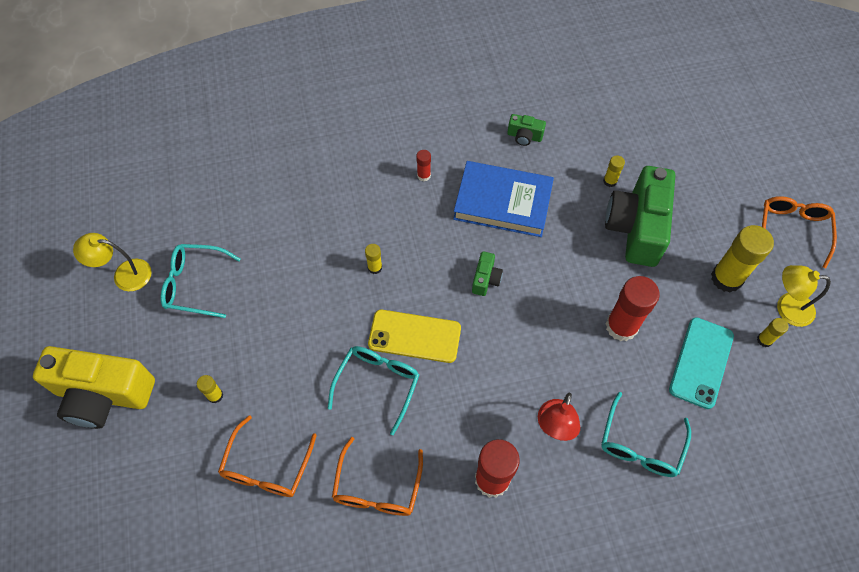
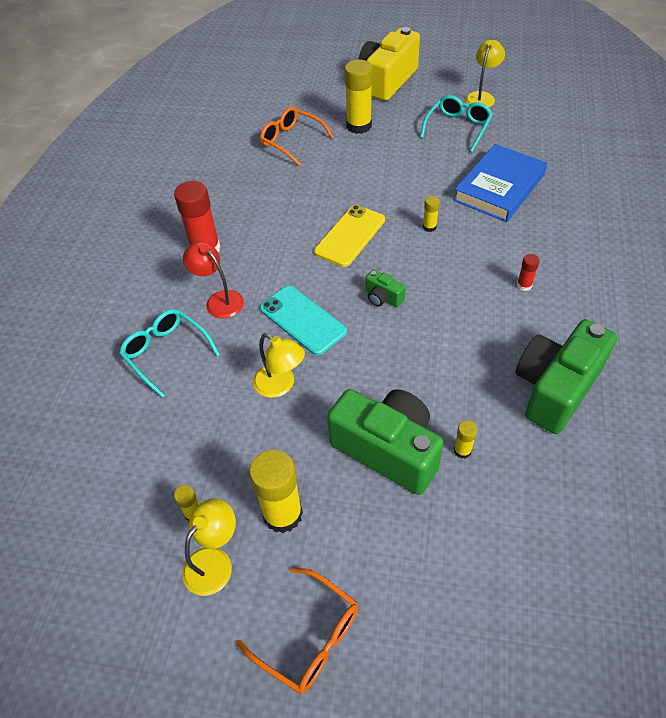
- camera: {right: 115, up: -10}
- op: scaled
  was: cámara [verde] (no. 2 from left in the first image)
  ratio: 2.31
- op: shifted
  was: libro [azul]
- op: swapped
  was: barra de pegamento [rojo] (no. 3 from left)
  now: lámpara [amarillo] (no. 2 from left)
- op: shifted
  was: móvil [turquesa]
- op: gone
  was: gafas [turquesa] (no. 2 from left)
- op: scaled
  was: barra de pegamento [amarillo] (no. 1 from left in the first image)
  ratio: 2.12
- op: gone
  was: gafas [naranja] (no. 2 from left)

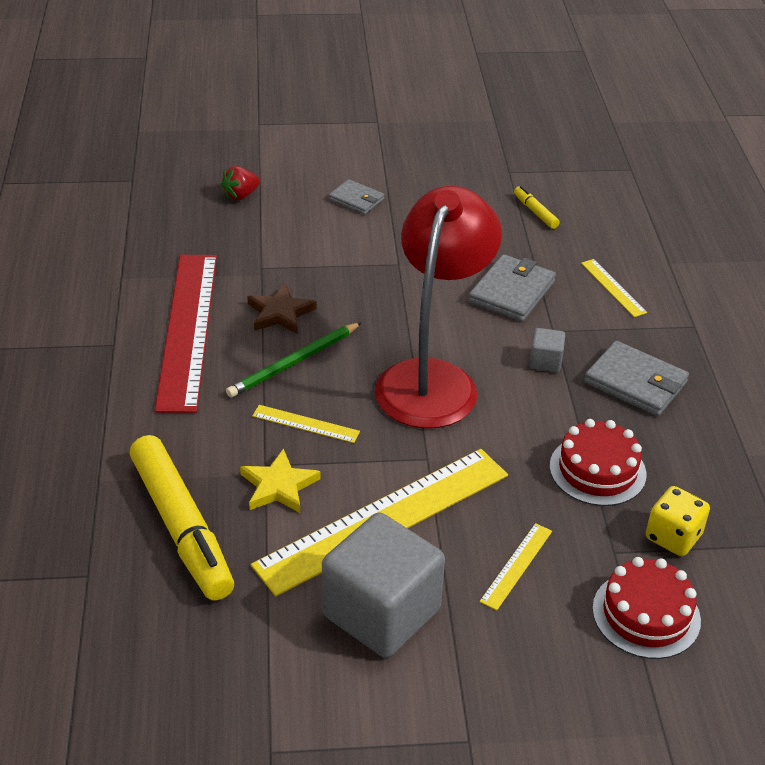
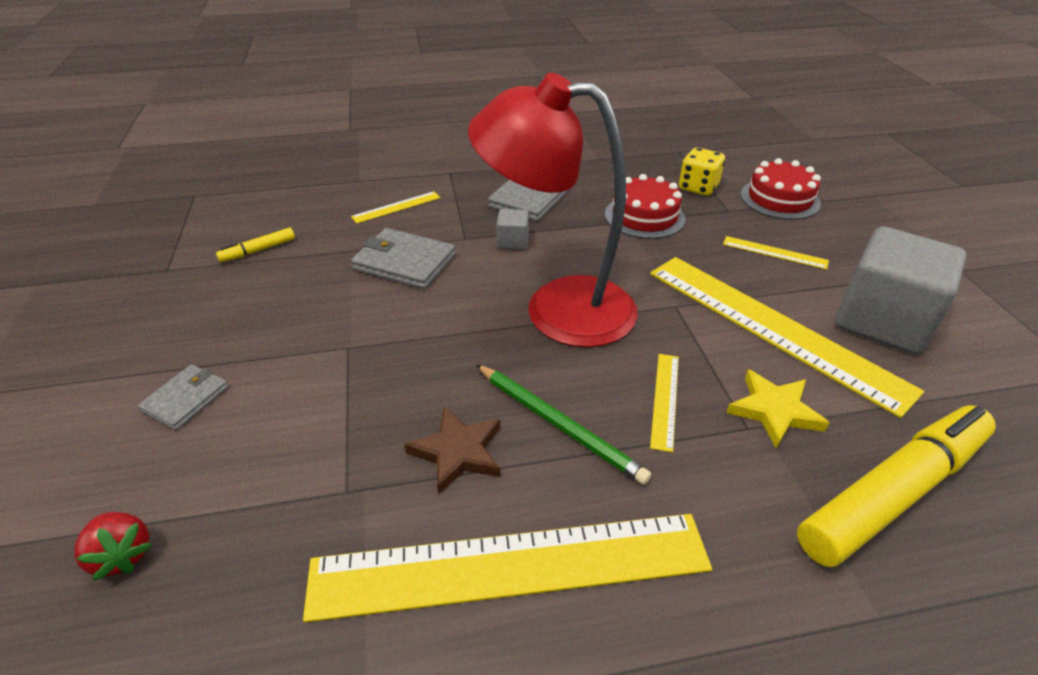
- camera: {right: -95, up: 0}
- op: repainted
  was: regla [rojo]
  now: regla [amarillo] (no. 2 from left)

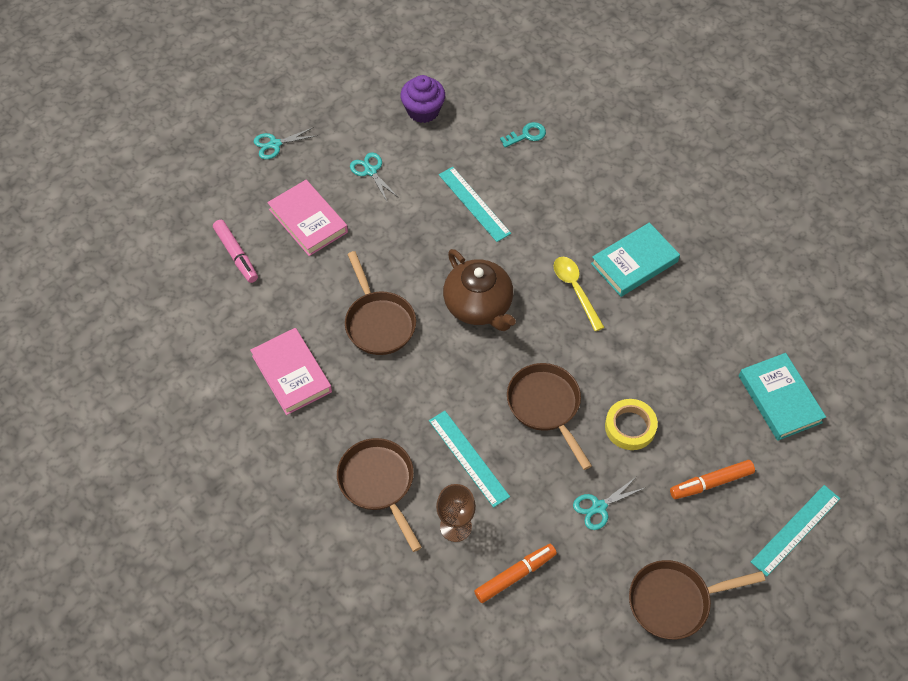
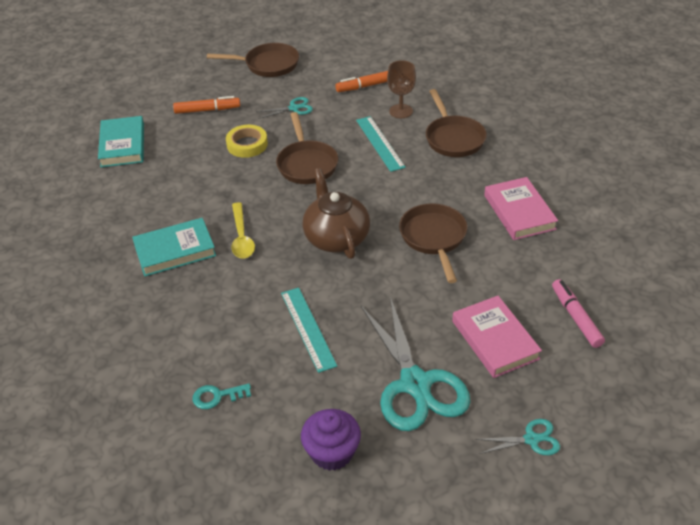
- camera: {right: -165, up: -15}
- op: scaled
  was: tijeras [turquesa] (no. 2 from left)
  ratio: 2.21
- op: gone
  was: regla [turquesa] (no. 3 from left)

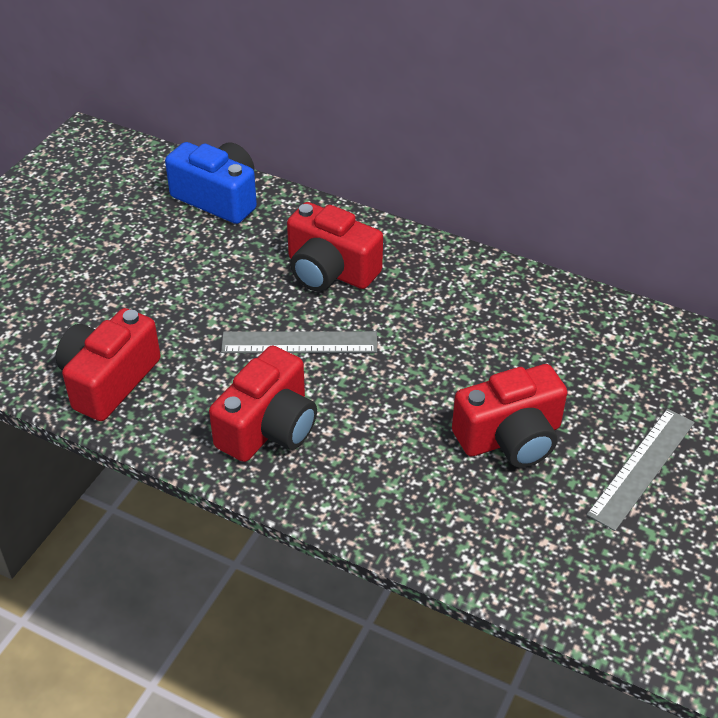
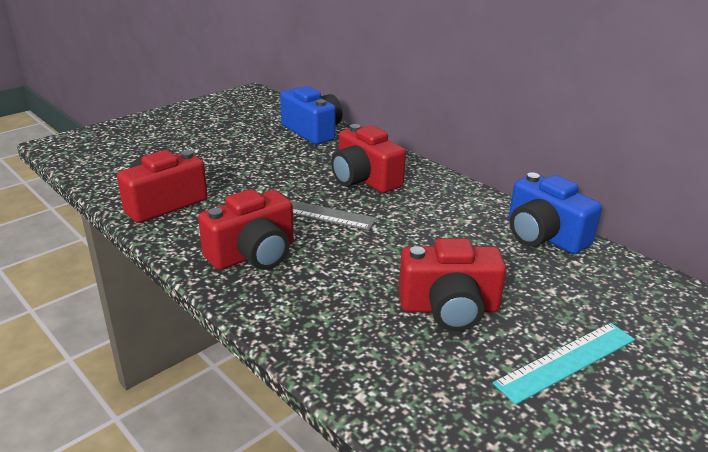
- camera: {right: 20, up: -15}
- op: repainted
  was: regla [gris] (no. 2 from left)
  now: regla [turquesa]
- op: new
  now: cámara [azul] (no. 2 from left)

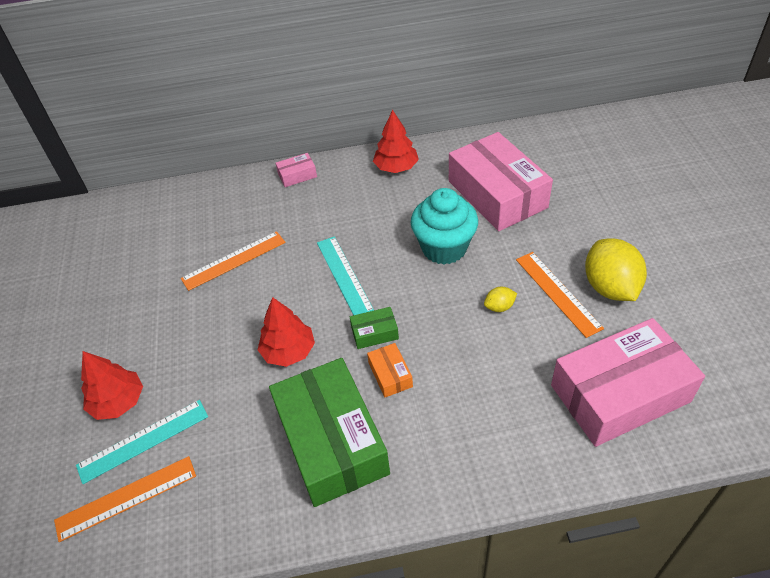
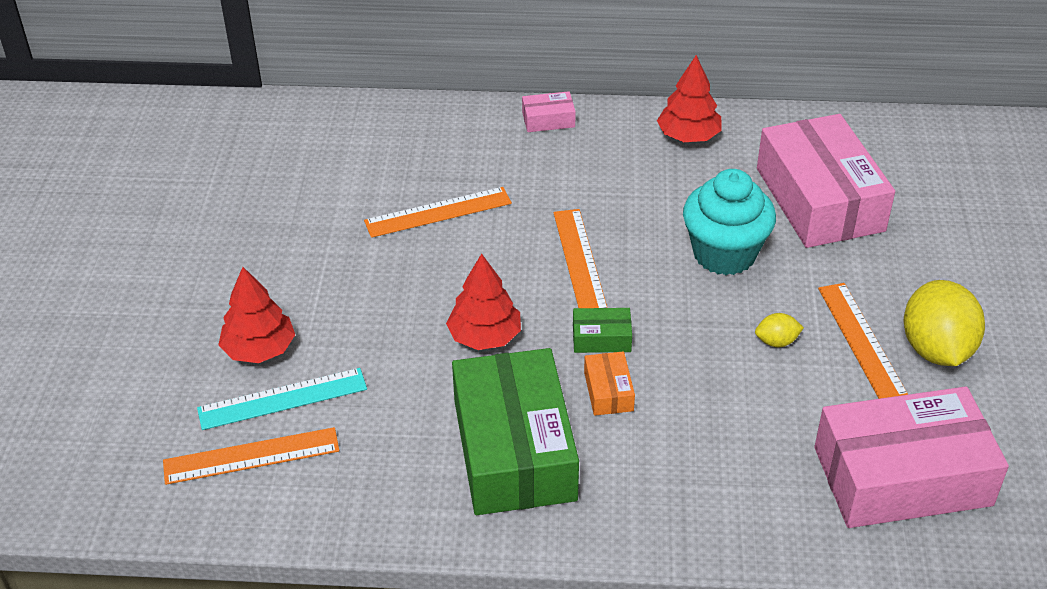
- camera: {right: 10, up: -5}
- op: repainted
  was: regla [turquesa] (no. 2 from left)
  now: regla [naranja] (no. 3 from left)

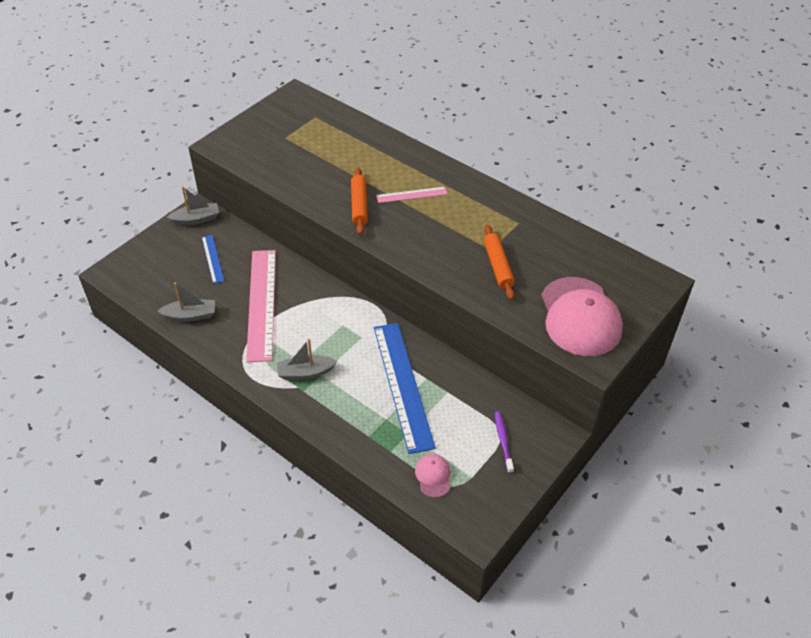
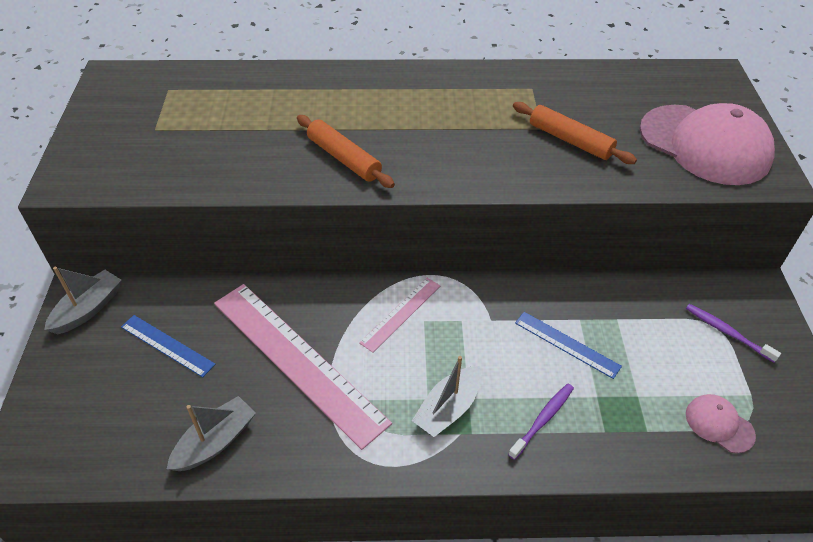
- camera: {right: -40, up: 0}
- op: shifted
  was: regla [rosa] (no. 2 from left)
- op: scaled
  was: regla [azul] (no. 2 from left)
  ratio: 0.48
- op: new
  now: cepillo de dientes [morado] (no. 1 from left)

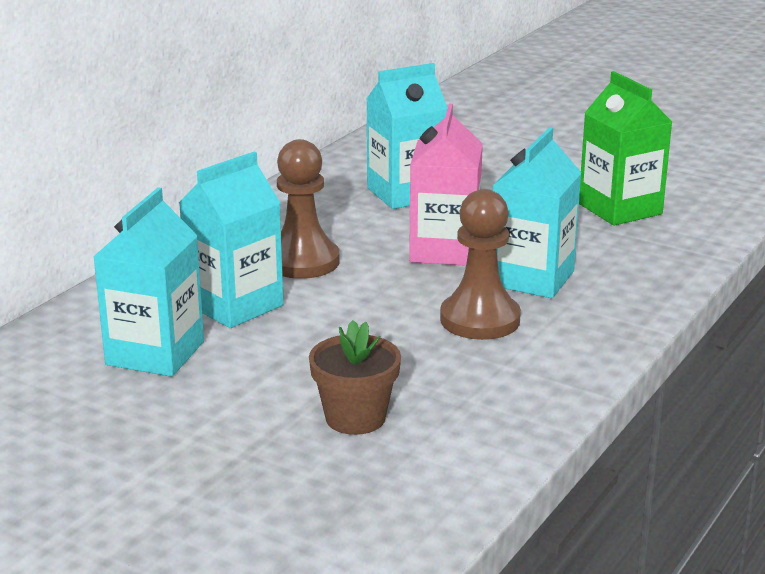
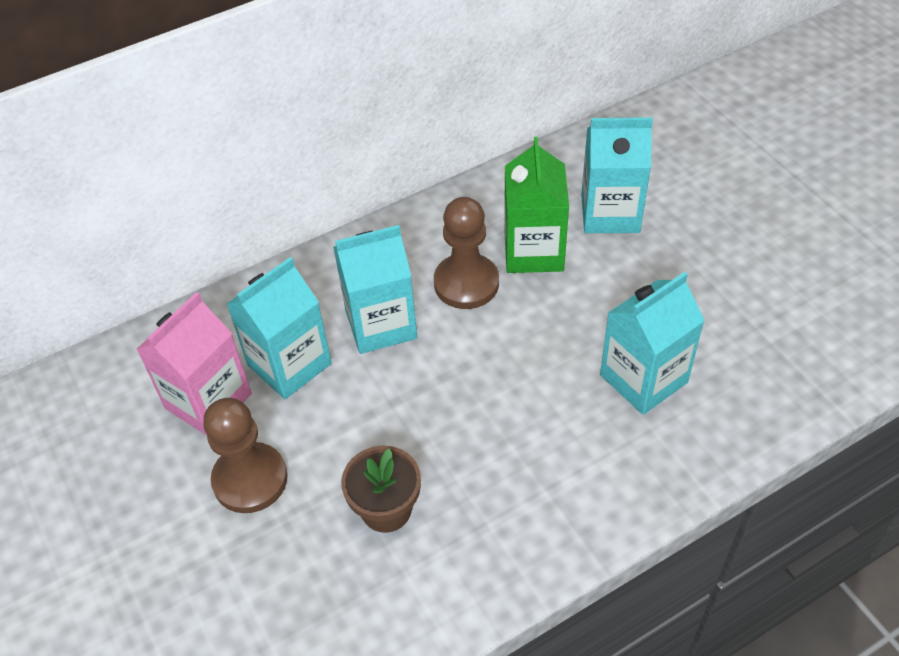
- camera: {right: 30, up: 25}
- op: shifted
  was: cartón de leche [verde]
- op: shifted
  was: cartón de leche [rosa]
- op: shifted
  was: peón [marrón] (no. 2 from left in the first image)
  now: peón [marrón] (no. 1 from left)

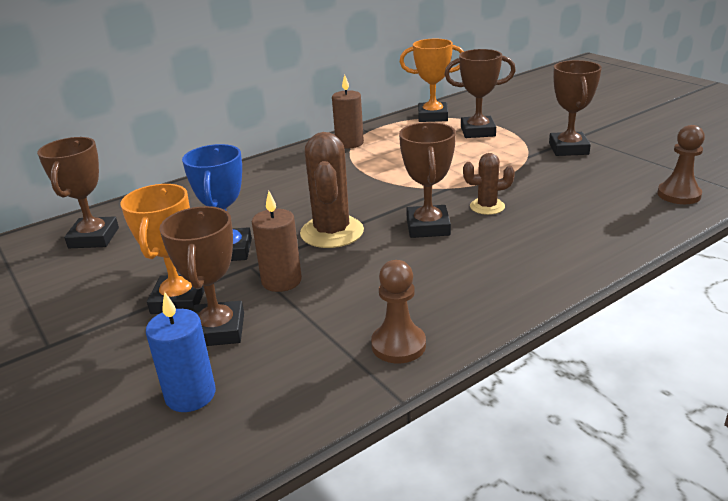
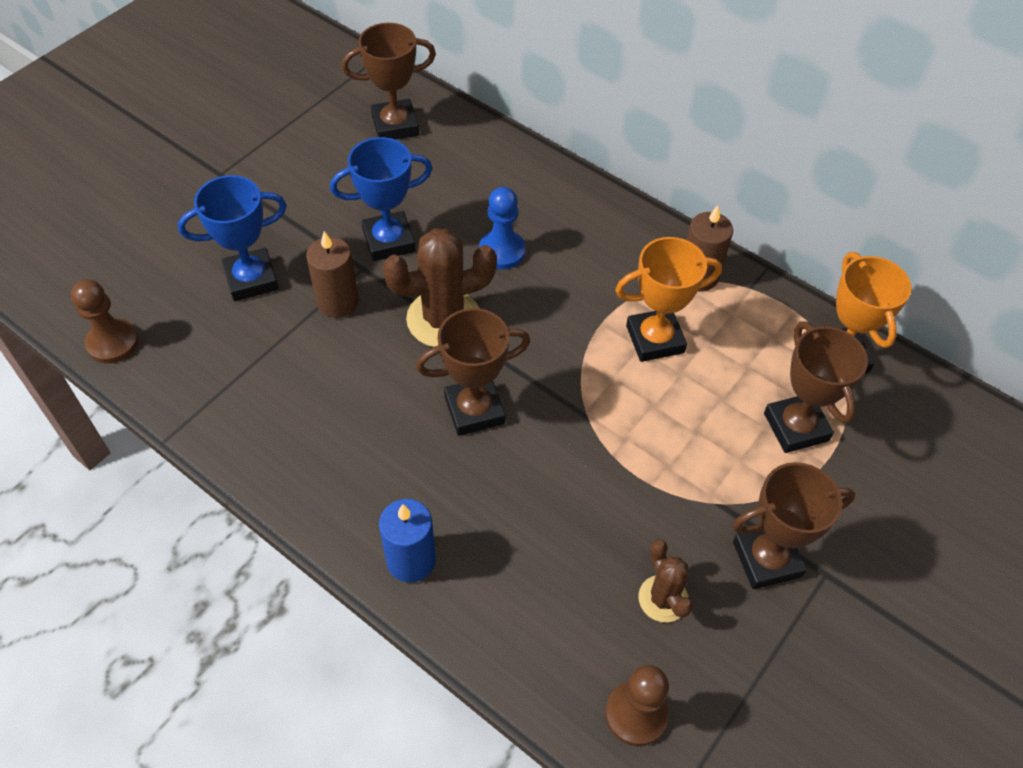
- camera: {right: 70, up: 25}
- op: shifted
  was: cactus [marrón] (no. 2 from left)
- op: shifted
  was: trofeo [naranja] (no. 1 from left)
- op: repainted
  was: trofeo [marrón] (no. 2 from left)
  now: trofeo [azul] (no. 1 from left)
- op: shifted
  was: peón [marrón] (no. 1 from left)
- op: shifted
  was: vela [azul]
- op: new
  now: peón [azul]

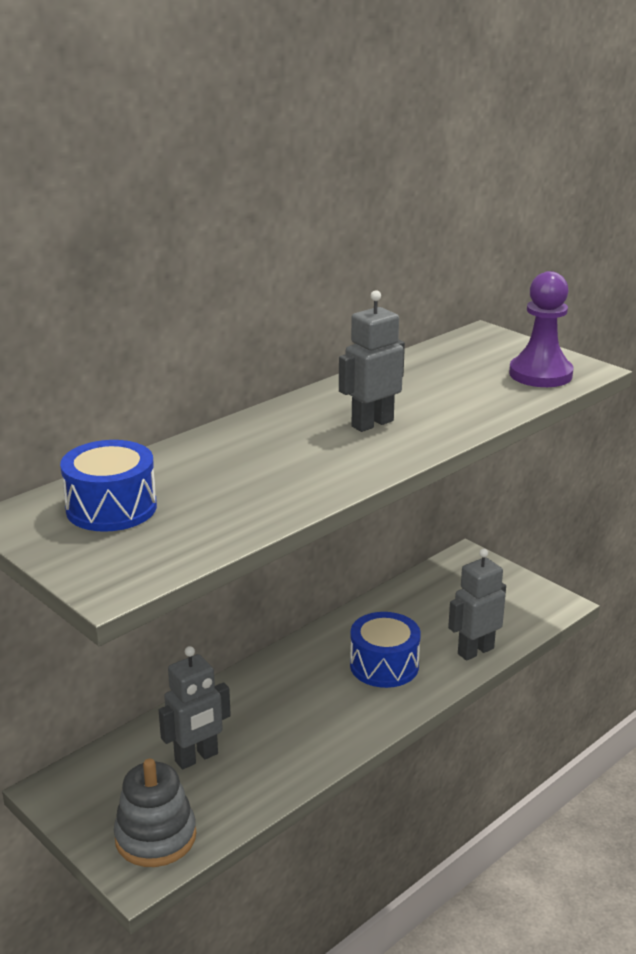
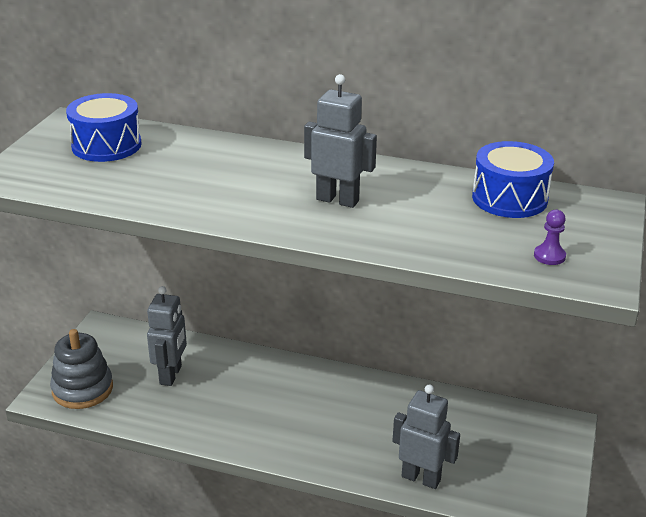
- camera: {right: 60, up: 5}
- op: scaled
  was: peón [morado]
  ratio: 0.44
- op: shifted
  was: tambor [azul] (no. 2 from left)
- op: rotated
  was: robot [gris] (no. 1 from left)
  clockwise: -105

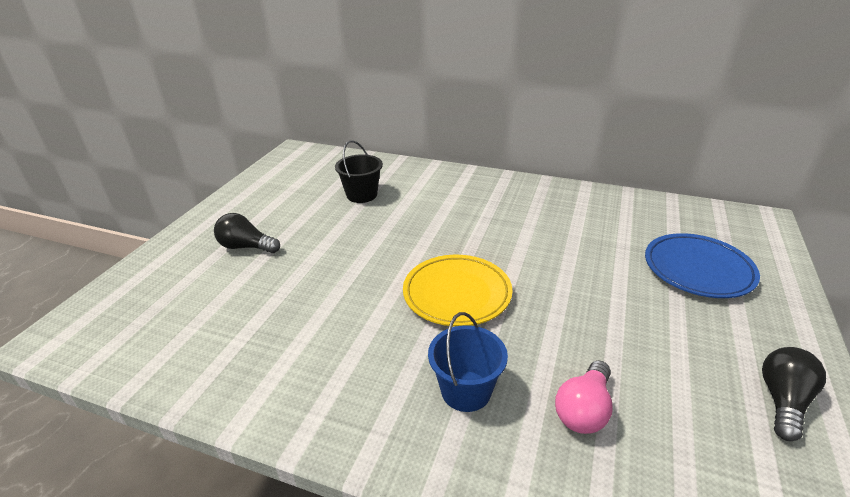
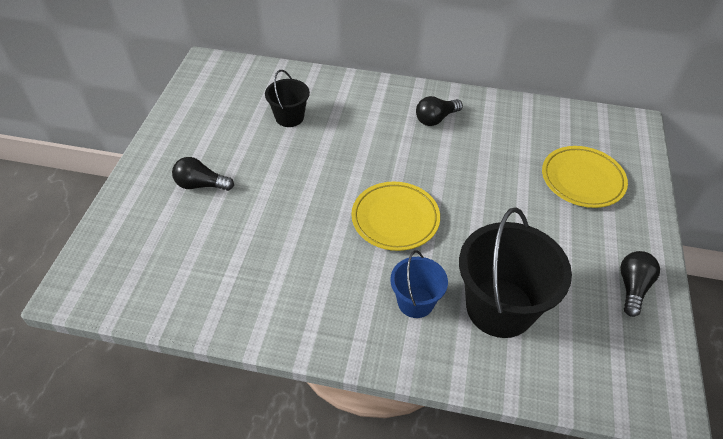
- camera: {right: -10, up: 15}
- op: repainted
  was: plato [azul]
  now: plato [amarillo] (no. 2 from left)
- op: swapped
  was: bombilla [rosa]
  now: balde [negro] (no. 2 from left)
- op: new
  now: bombilla [negro] (no. 2 from left)

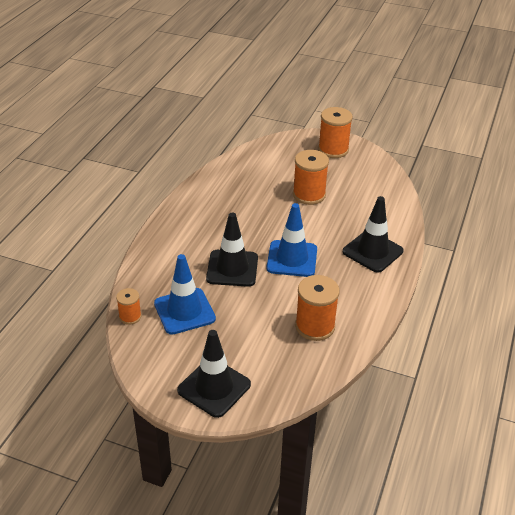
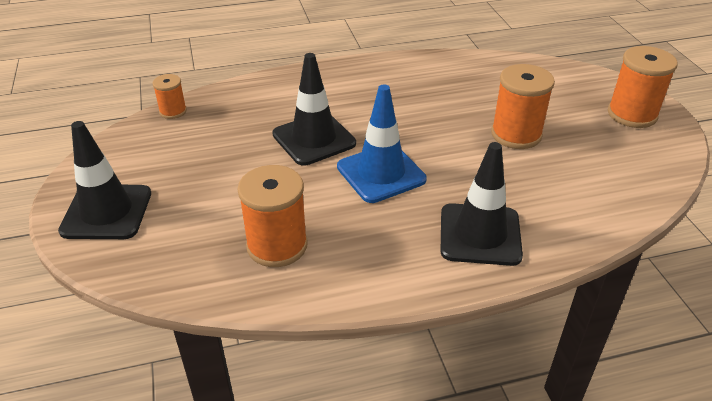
- camera: {right: 55, up: 0}
- op: gone
  was: cono de tráfico [azul] (no. 1 from left)

